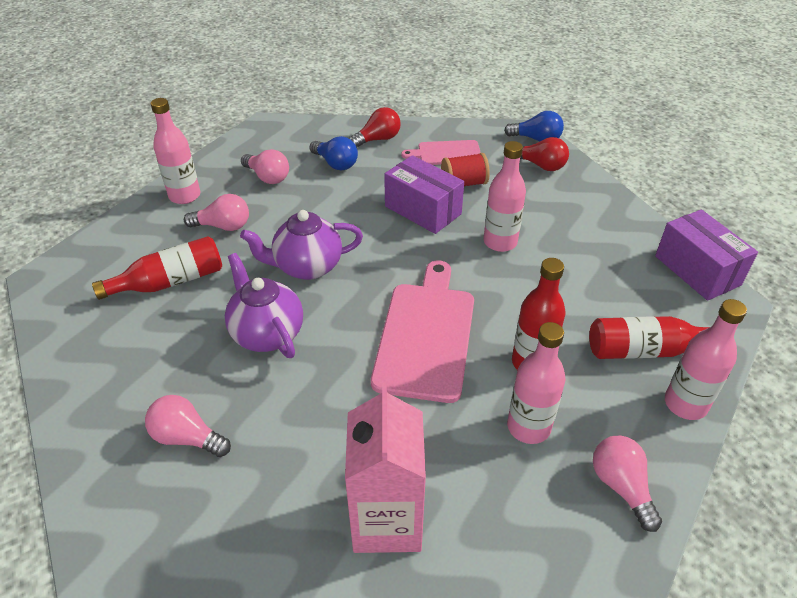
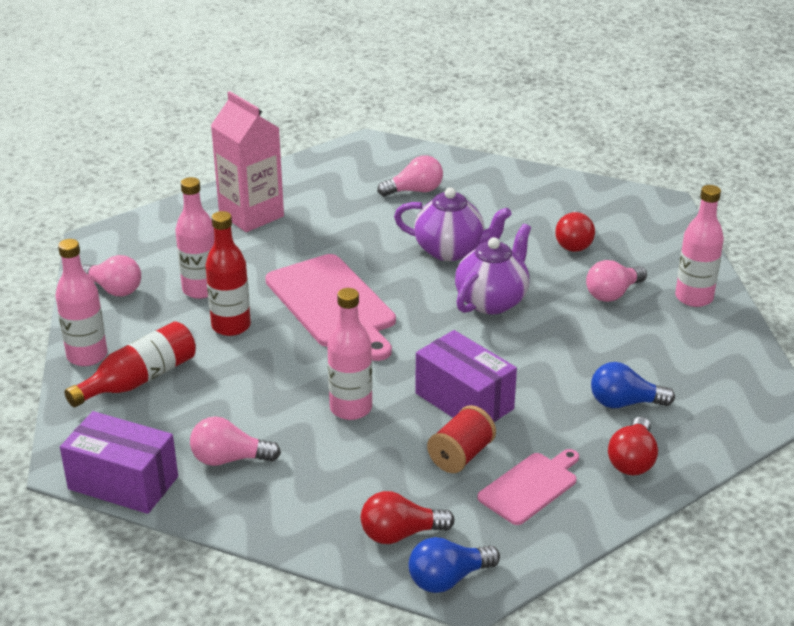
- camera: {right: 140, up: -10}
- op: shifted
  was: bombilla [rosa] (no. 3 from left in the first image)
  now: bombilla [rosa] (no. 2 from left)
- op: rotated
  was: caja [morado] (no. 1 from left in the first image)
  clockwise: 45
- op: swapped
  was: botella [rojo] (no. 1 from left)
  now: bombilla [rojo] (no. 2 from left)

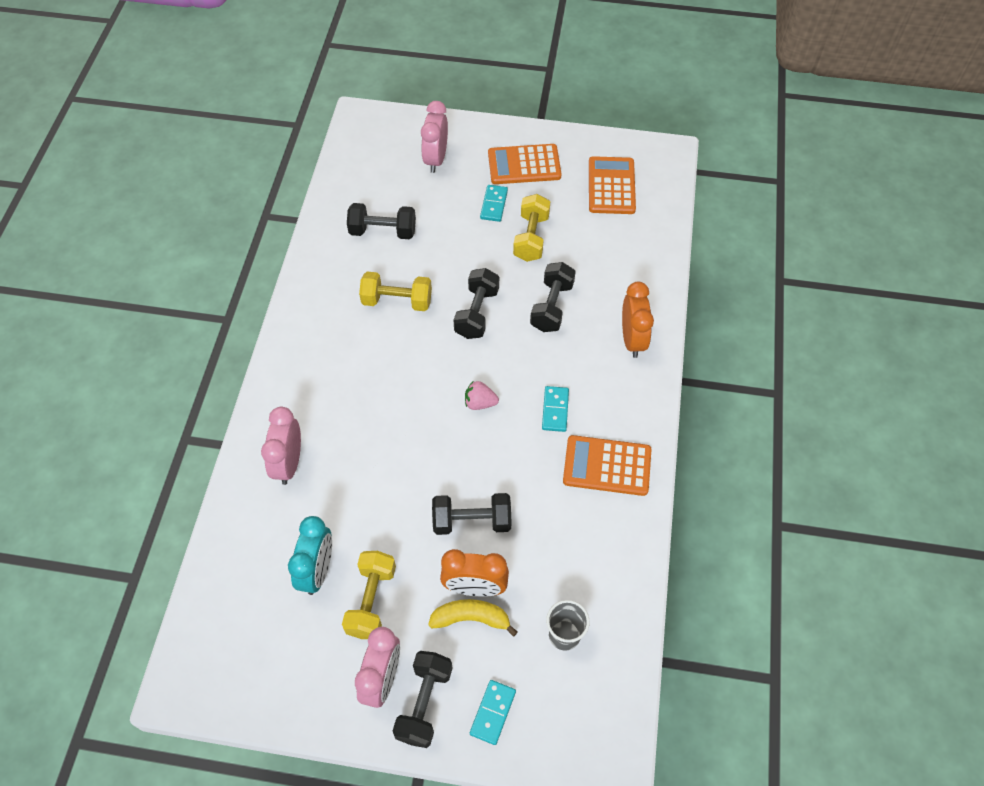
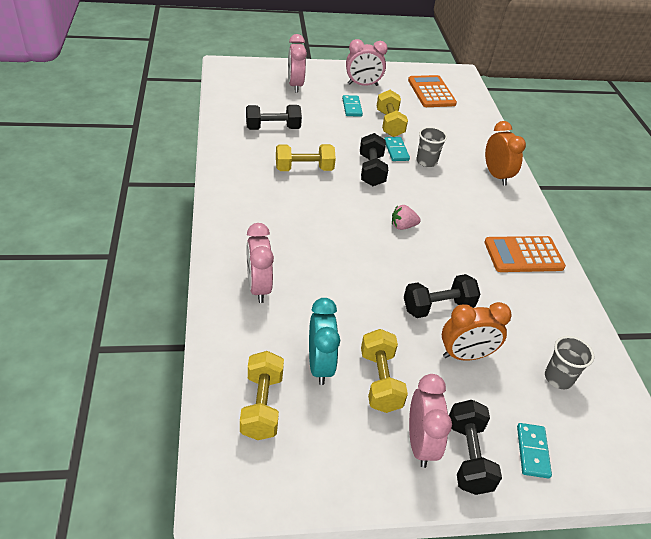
- camera: {right: -20, up: -15}
- op: swapped
  was: calculadora [naranja] (no. 1 from left)
  now: despertador [rosa] (no. 3 from left)
- op: swapped
  was: mancuerna [negro] (no. 5 from left)
  now: vaso [gris] (no. 1 from left)
- op: shifted
  was: ficha de dominó [turquesa] (no. 3 from left in the first image)
  now: ficha de dominó [turquesa] (no. 2 from left)
- op: gone
  was: plátano [amarillo]
- op: new
  now: mancuerna [amarillo] (no. 1 from left)

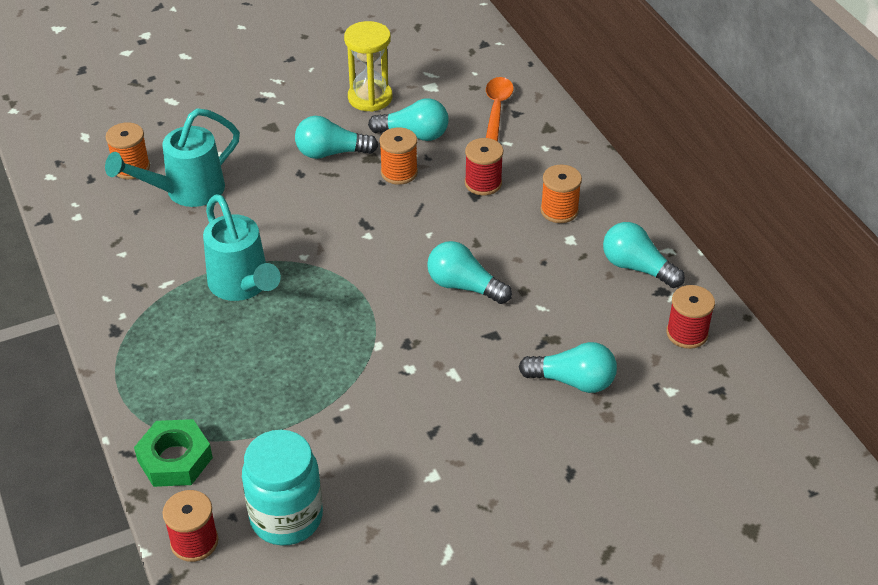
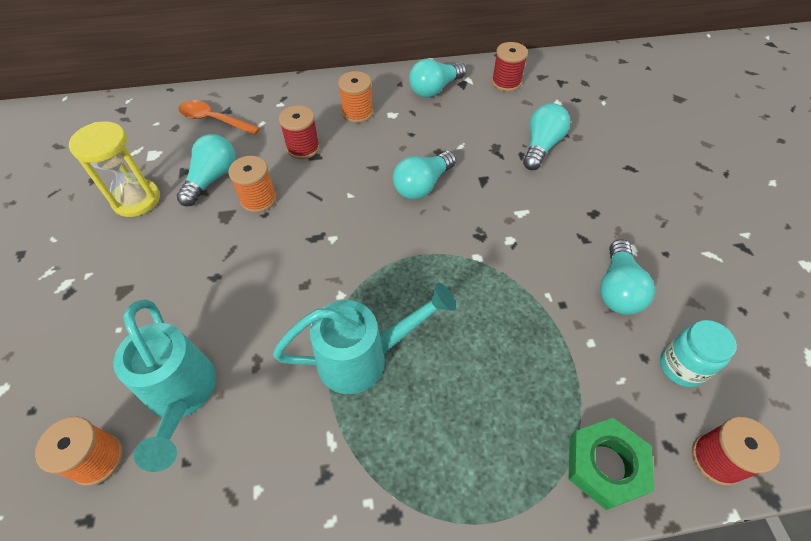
- camera: {right: -75, up: 10}
- op: shifted
  was: bombilla [turquesa] (no. 1 from left in the first image)
  now: bombilla [turquesa] (no. 5 from left)
- op: scaled
  was: tarro [turquesa]
  ratio: 0.64

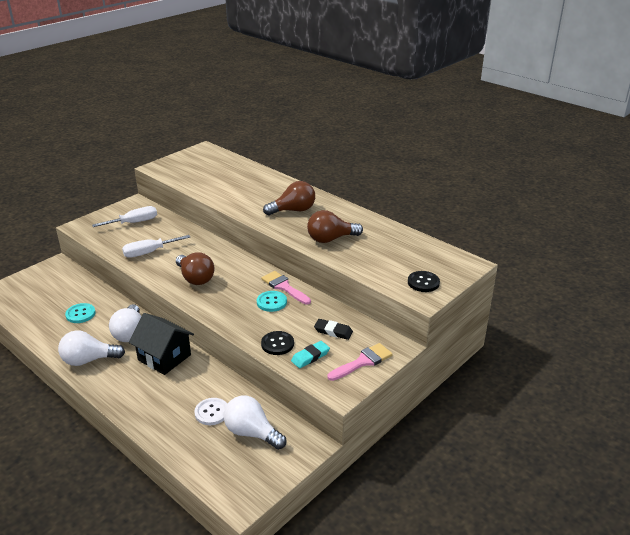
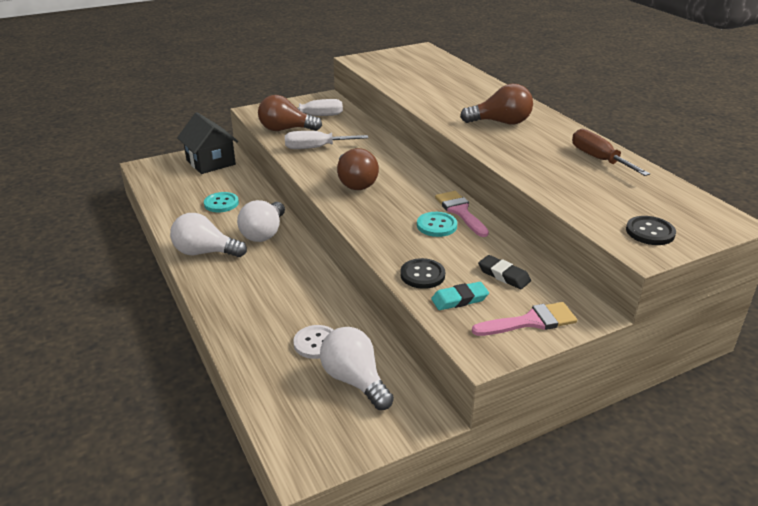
- camera: {right: 20, up: 0}
- op: shifted
  was: bombilla [marrón] (no. 3 from left in the first image)
  now: bombilla [marrón] (no. 1 from left)
- op: shifted
  was: casa [negro]
- op: new
  now: destornillador [marrón]

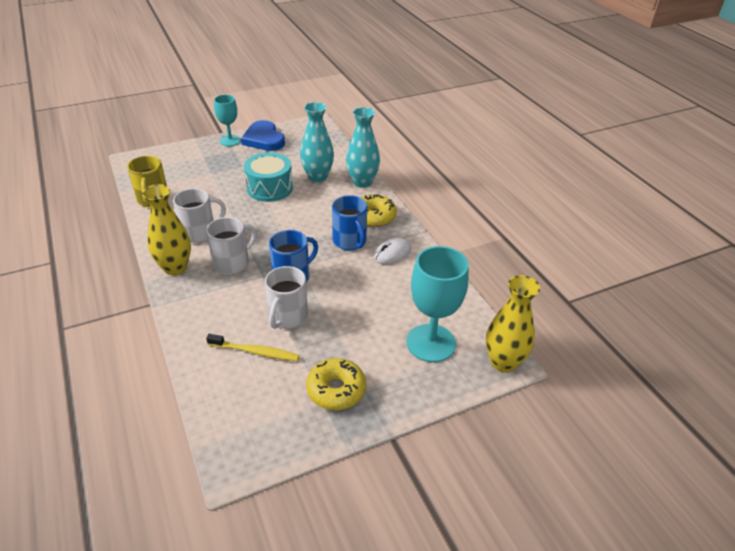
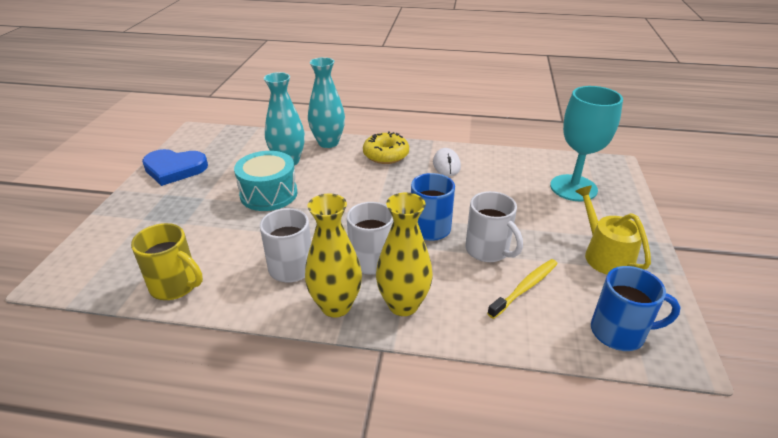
- camera: {right: -55, up: -5}
- op: gone
  was: copa [turquesa] (no. 1 from left)
- op: shifted
  was: taza [azul] (no. 2 from left)
- op: shifted
  was: florero [amarillo] (no. 2 from left)
- op: swapped
  was: rosquilla [amarillo] (no. 1 from left)
  now: regadera [amarillo]

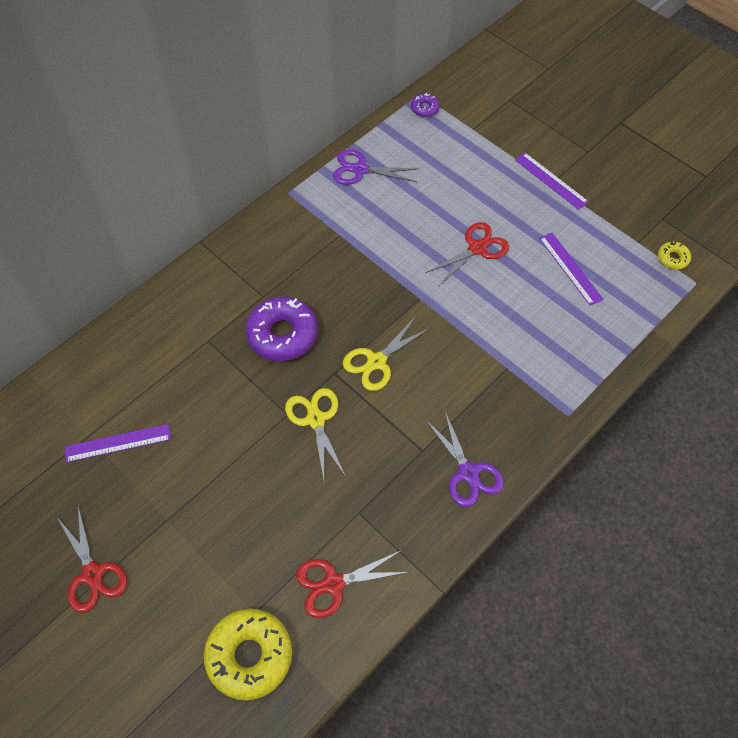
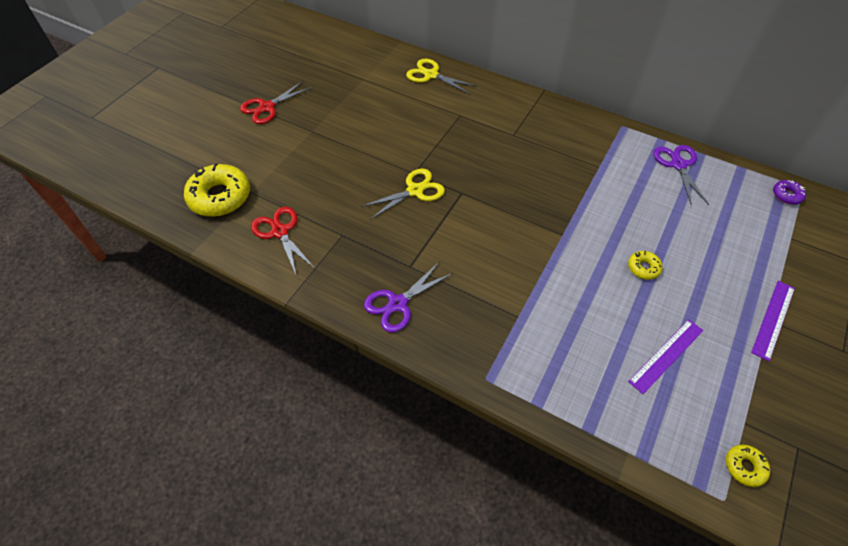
- camera: {right: 75, up: -5}
- op: swapped
  was: tijeras [rojo] (no. 3 from left)
  now: rosquilla [amarillo] (no. 2 from left)
- op: gone
  was: rosquilla [morado] (no. 1 from left)
- op: shifted
  was: tijeras [amarillo] (no. 2 from left)
- op: gone
  was: regla [morado] (no. 1 from left)

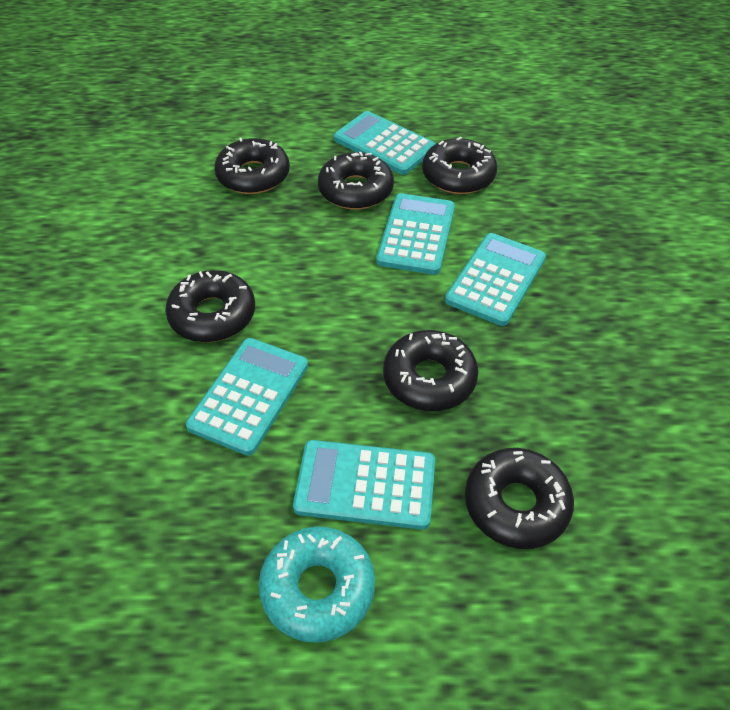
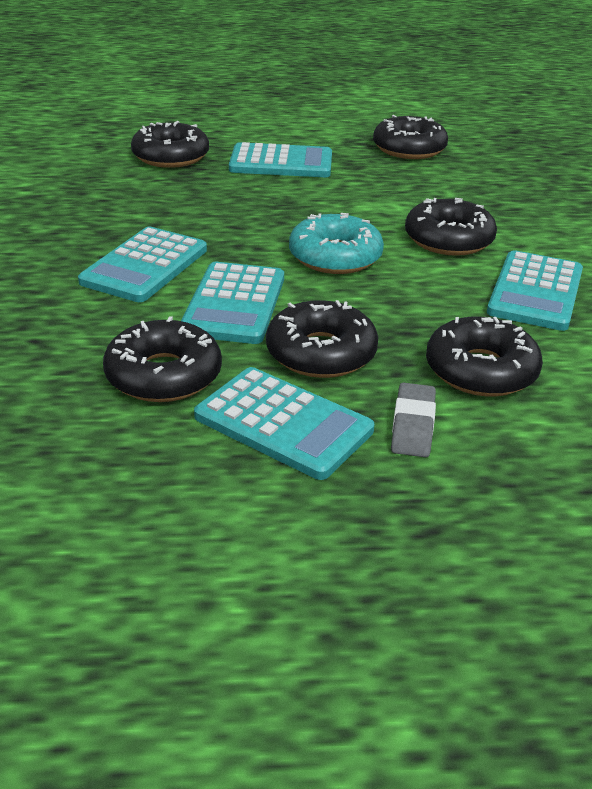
- camera: {right: 175, up: -15}
- op: shifted
  was: rosquilla [negro] (no. 4 from left)
- op: shifted
  was: calculadora [turquesa] (no. 1 from left in the first image)
  now: calculadora [turquesa] (no. 5 from left)
- op: shifted
  was: rosquilla [turquesa]
- op: new
  now: goma de borrar [gris]

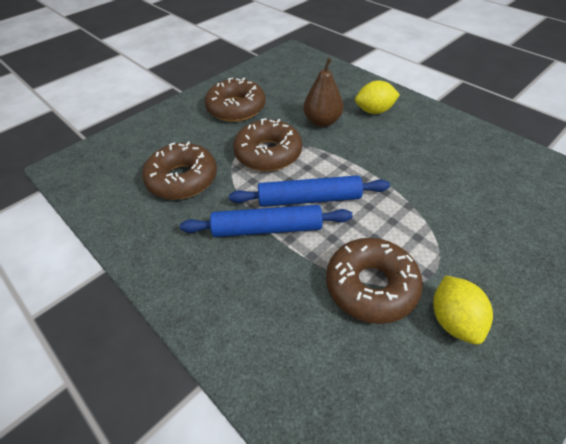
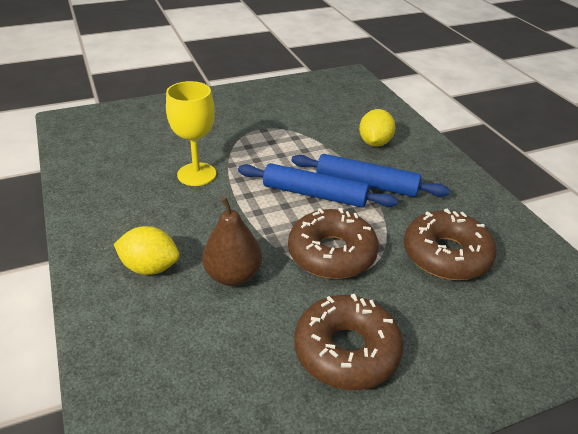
- camera: {right: -160, up: -10}
- op: gone
  was: rosquilla [marrón] (no. 4 from left)
- op: shifted
  was: limón [amarillo] (no. 2 from left)
- op: new
  now: copa [amarillo]

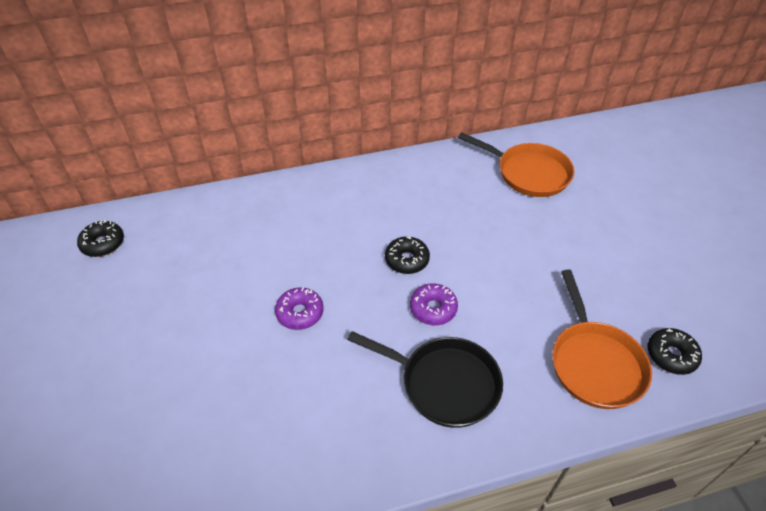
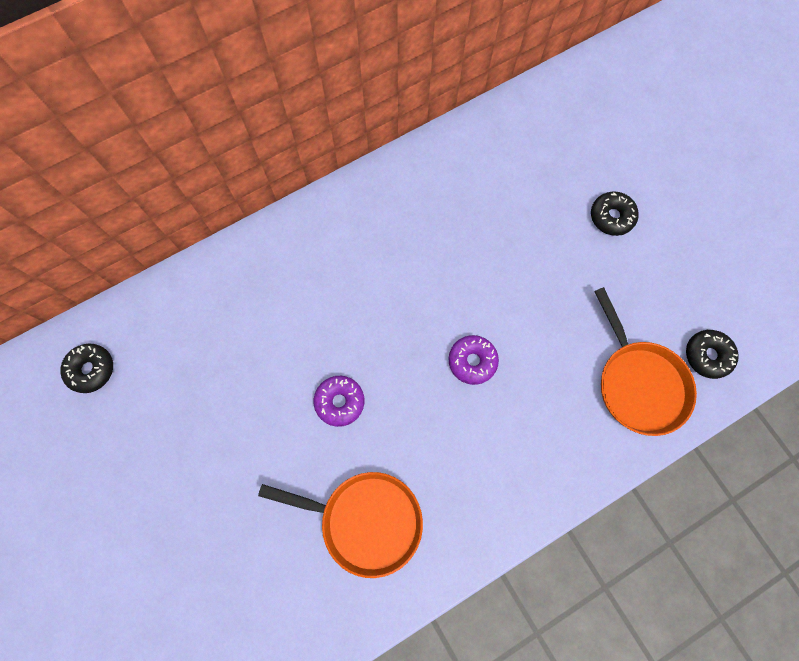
- camera: {right: -15, up: 25}
- op: shifted
  was: sartén [naranja] (no. 1 from left)
- op: shifted
  was: rosquilla [negro] (no. 2 from left)
- op: gone
  was: sartén [negro]

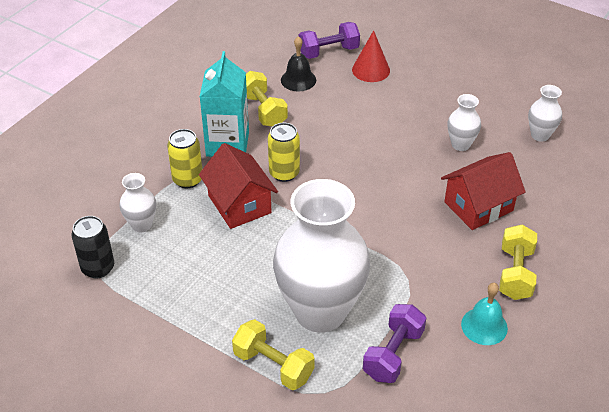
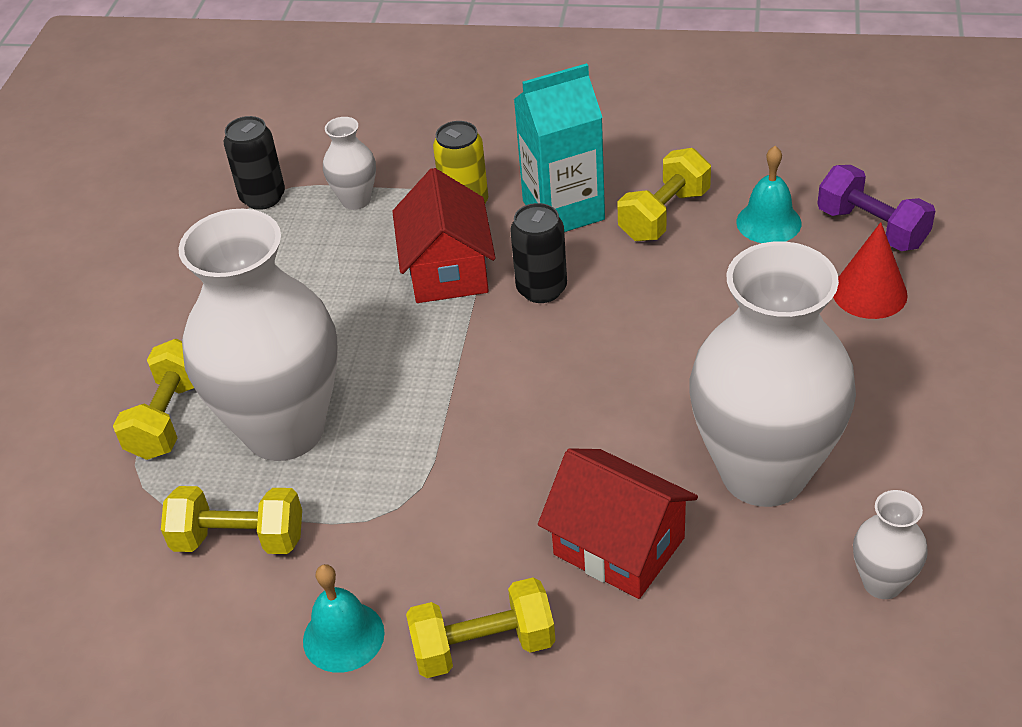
- camera: {right: 70, up: 0}
- op: repainted
  was: campana [negro]
  now: campana [turquesa] (no. 2 from left)
- op: scaled
  was: florero [blanco] (no. 3 from left)
  ratio: 2.35
- op: repainted
  was: lata [amarillo] (no. 2 from left)
  now: lata [negro] (no. 2 from left)
- op: rotated
  was: casa [rojo] (no. 1 from left)
  clockwise: -45
- op: repainted
  was: mancuerna [morado] (no. 2 from left)
  now: mancuerna [amarillo] (no. 2 from left)

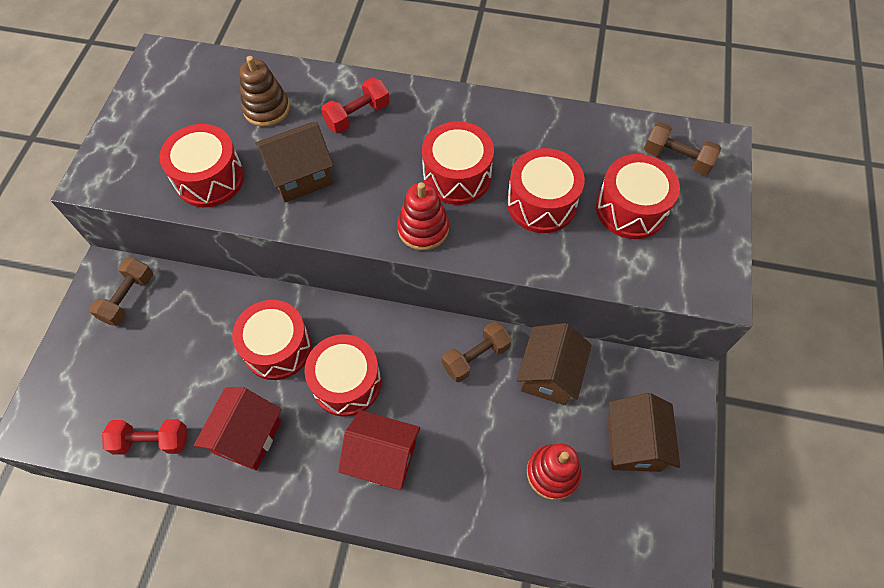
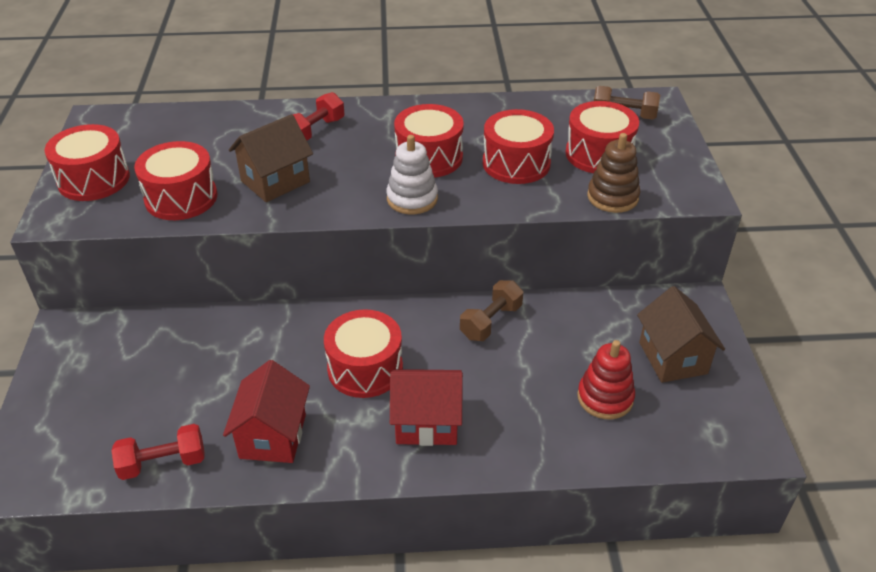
- camera: {right: -15, up: -20}
- op: shifted
  was: juguete apilable [marrón]
- op: repainted
  was: juguete apilable [rojo] (no. 1 from left)
  now: juguete apilable [blanco]
- op: gone
  was: mancuerna [marrón] (no. 1 from left)
- op: shifted
  was: tambor [rojo] (no. 2 from left in the first image)
  now: tambor [rojo] (no. 1 from left)
- op: gone
  was: casa [marrón] (no. 2 from left)

